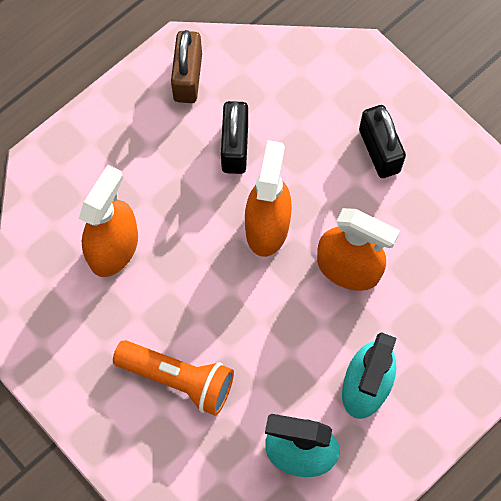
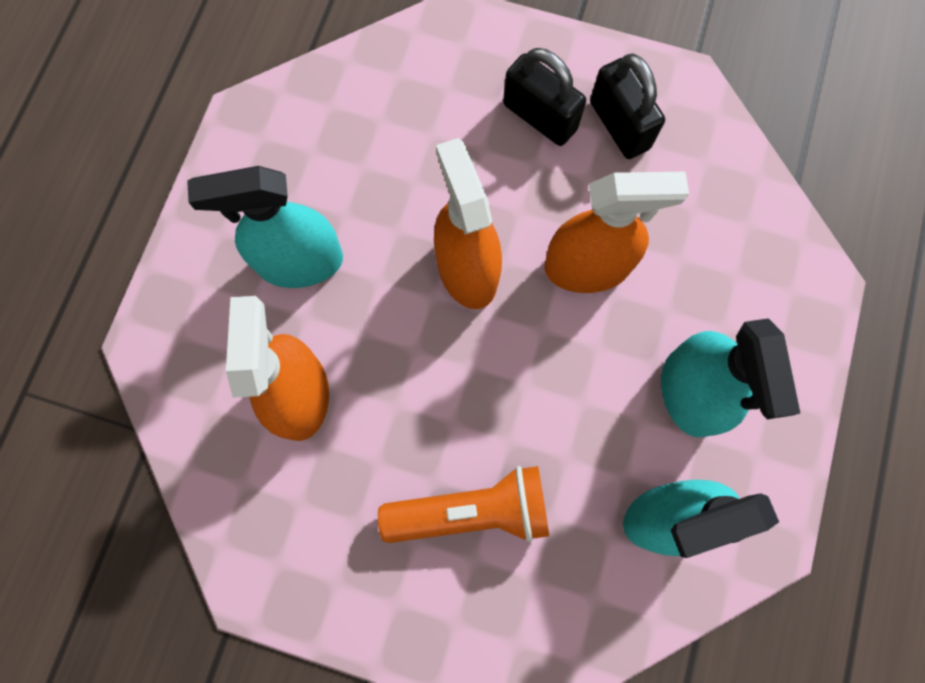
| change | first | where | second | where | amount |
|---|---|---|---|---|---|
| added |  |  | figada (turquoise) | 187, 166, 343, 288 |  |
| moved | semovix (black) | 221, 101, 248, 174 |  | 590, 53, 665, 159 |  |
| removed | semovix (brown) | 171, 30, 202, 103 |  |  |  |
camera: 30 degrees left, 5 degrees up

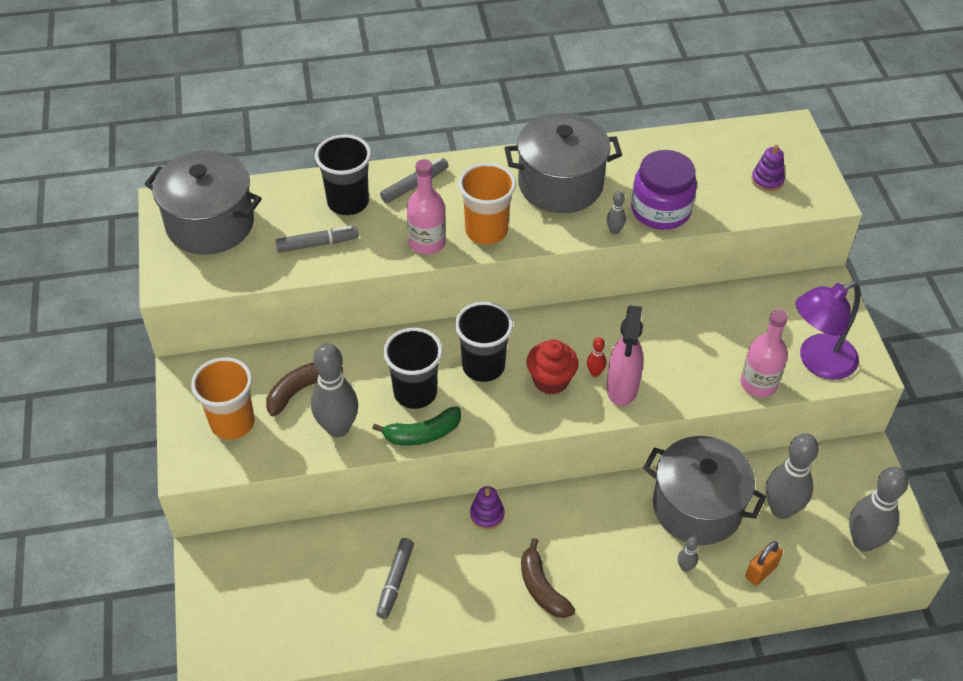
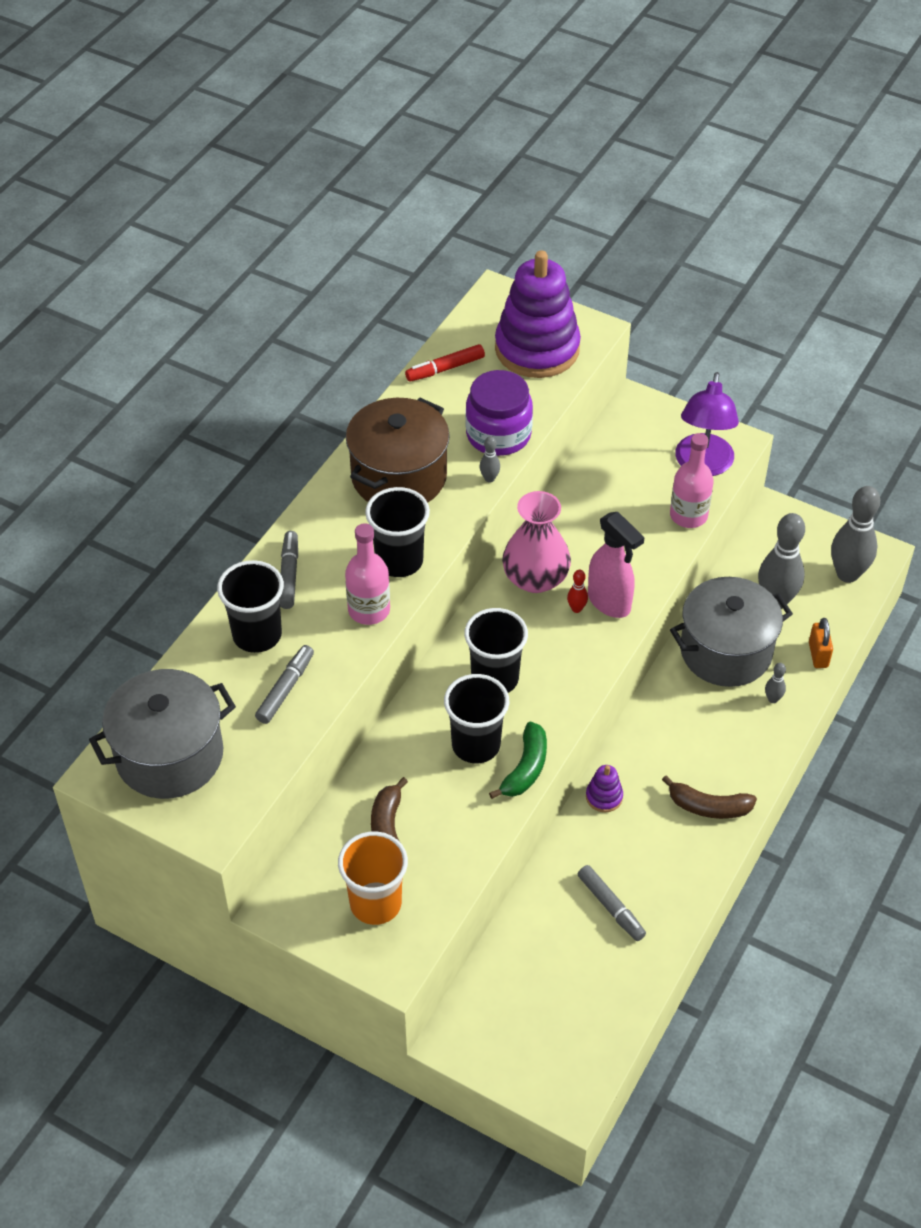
| change | first | where | second | where | amount |
|---|---|---|---|---|---|
| recoloured | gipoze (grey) | 505, 113, 622, 213 | gipoze (brown) | 346, 398, 450, 503 |  |
| recoloured | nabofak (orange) | 458, 163, 516, 245 | nabofak (black) | 365, 487, 430, 577 |  |
| added |  |  | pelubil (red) | 405, 344, 485, 382 |  |
| resized | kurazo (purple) | 751, 144, 785, 192 |  | 495, 250, 581, 378 | x2.48 |
| added |  |  | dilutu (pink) | 502, 491, 571, 593 |  |
| removed | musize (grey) | 311, 343, 358, 438 |  |  |  |
| removed | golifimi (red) | 527, 340, 579, 395 |  |  |  |
camera: 50 degrees left, 0 degrees up

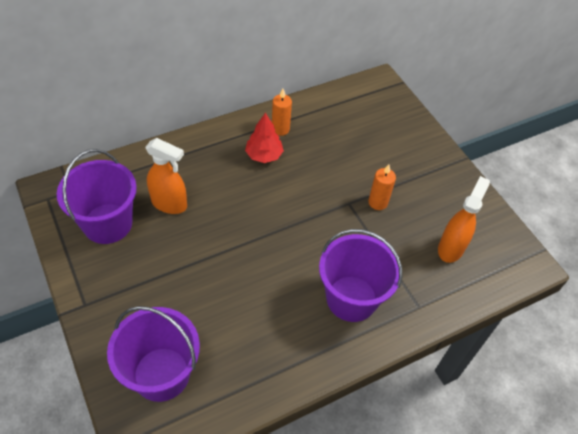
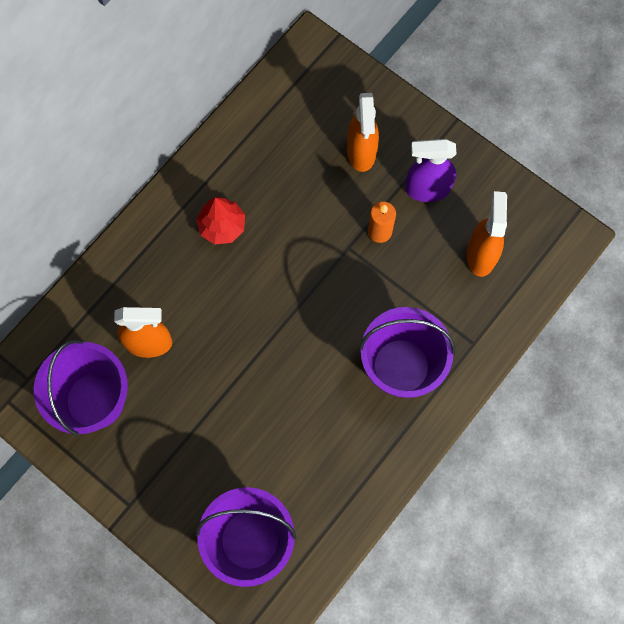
| change | first | where | second | where | amount |
|---|---|---|---|---|---|
| added |  |  | figada (orange) | 347, 93, 379, 172 |  |
| added |  |  | figada (purple) | 405, 139, 457, 202 |  |
| removed | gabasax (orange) | 272, 89, 292, 136 |  |  |  |
camera: 20 degrees left, 20 degrees up

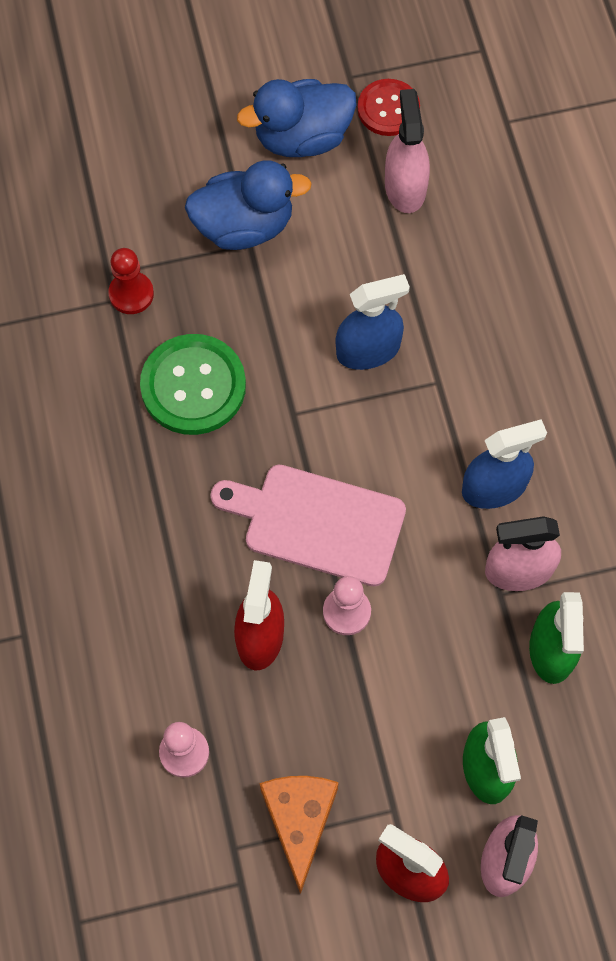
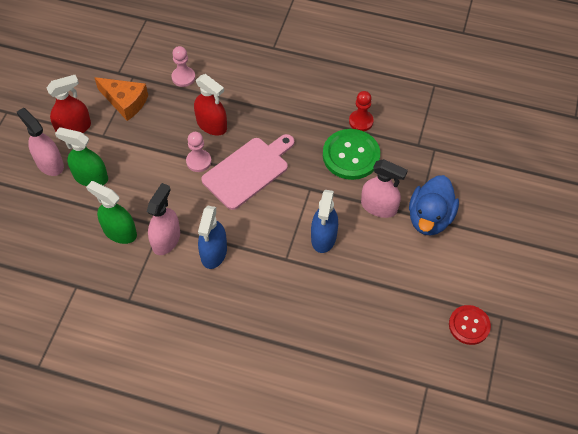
| change | first | where | second | where | amount |
|---|---|---|---|---|---|
| moved | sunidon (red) | 108, 248, 154, 314 |  | 349, 91, 374, 131 |  |
| moved | figada (pink) | 385, 89, 430, 213 |  | 361, 159, 408, 218 |  |
| removed | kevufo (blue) | 237, 79, 357, 157 |  |  |  |
camera: 120 degrees right, 10 degrees down

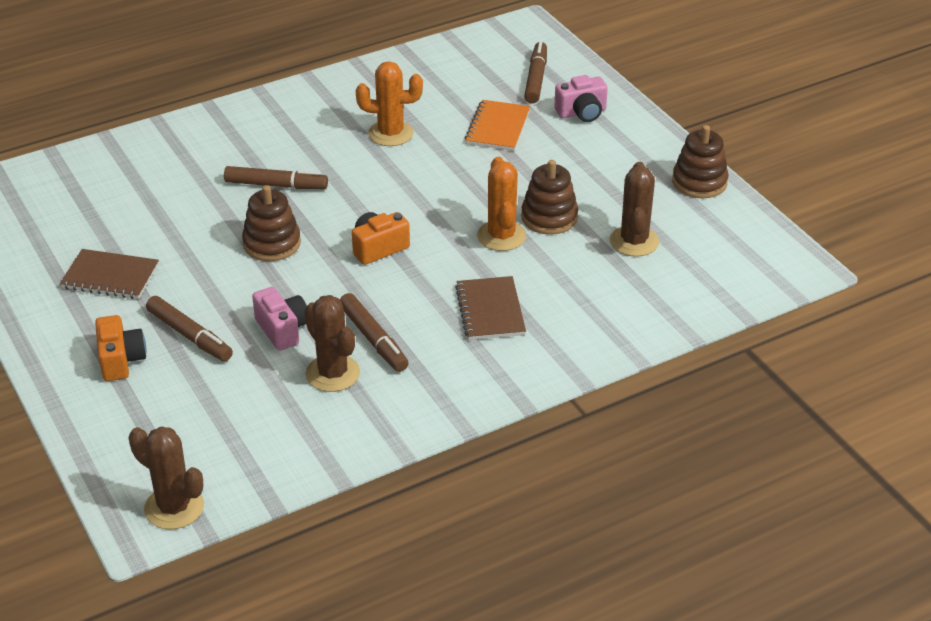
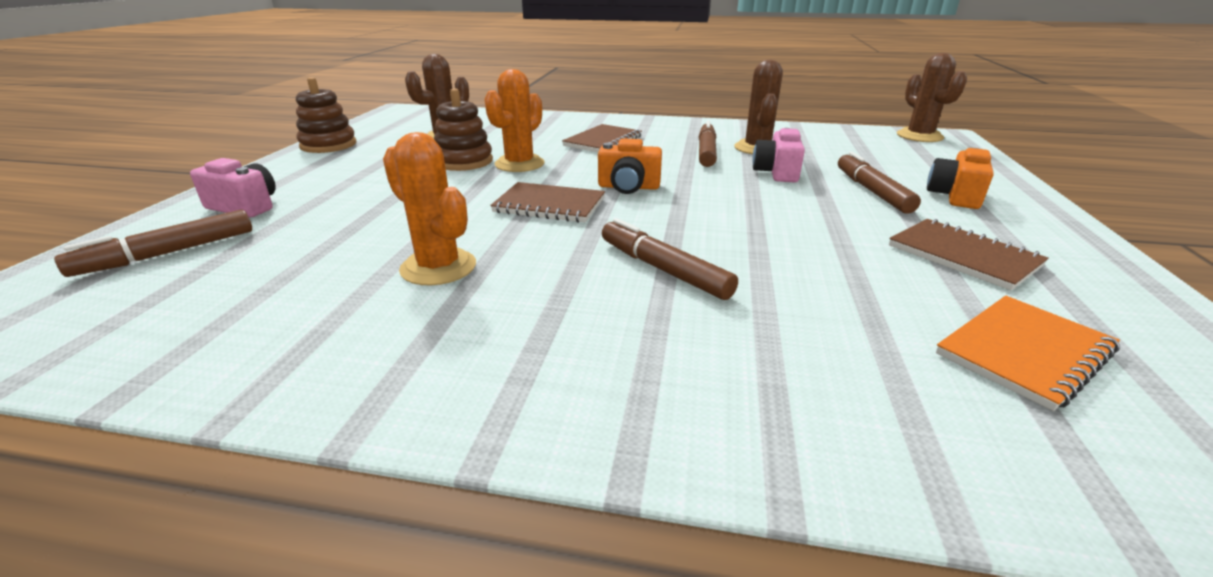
| change | first | where | second | where | amount |
|---|---|---|---|---|---|
| added |  |  | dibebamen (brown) | 490, 182, 605, 223 |  |
| moved | dibebamen (orange) | 465, 100, 530, 151 |  | 936, 296, 1120, 411 |  |
| removed | kurazo (brown) | 242, 185, 301, 261 |  |  |  |
camera: 140 degrees left, 10 degrees down

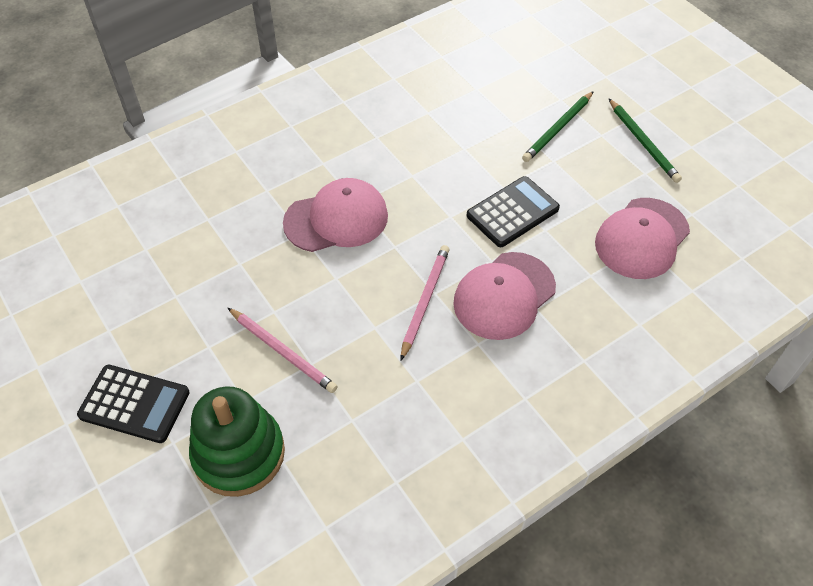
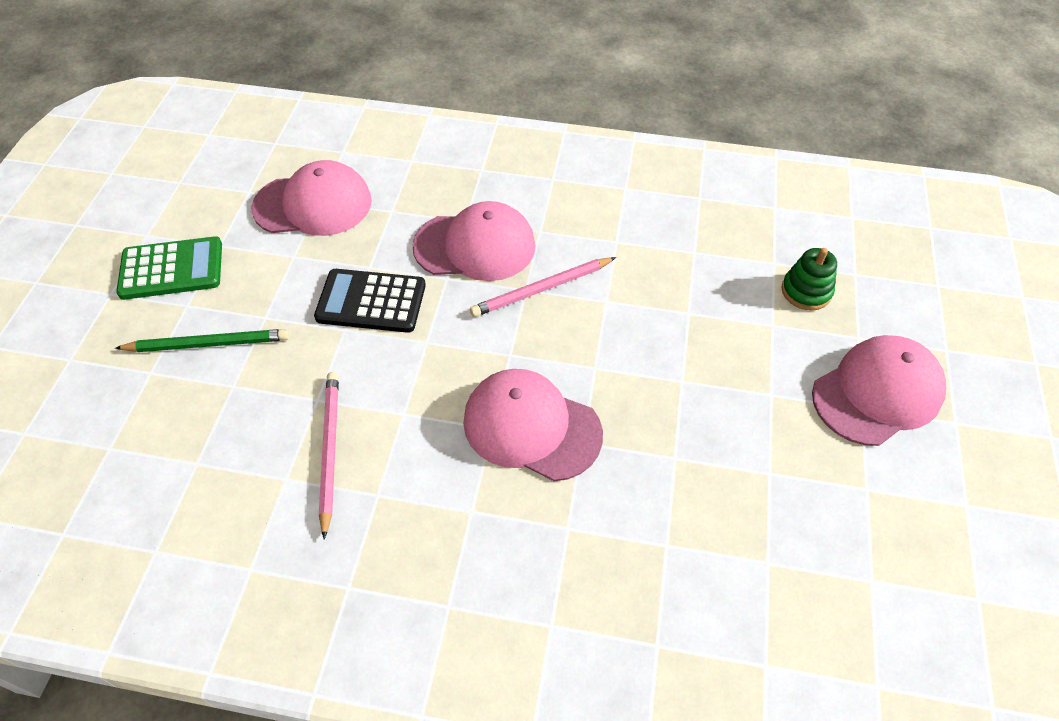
| change | first | where | second | where | amount |
|---|---|---|---|---|---|
| replaced | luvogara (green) | 609, 99, 682, 183 | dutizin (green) | 116, 236, 222, 300 |  |
| moved | luvogara (pink) | 228, 308, 338, 393 |  | 319, 372, 339, 540 |  |
| resized | kurazo (green) | 189, 386, 285, 497 |  | 781, 248, 837, 310 | x0.54 |
| replaced | dutizin (black) | 77, 365, 190, 443 | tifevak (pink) | 812, 335, 946, 446 |  |
camera: 135 degrees left, 0 degrees up

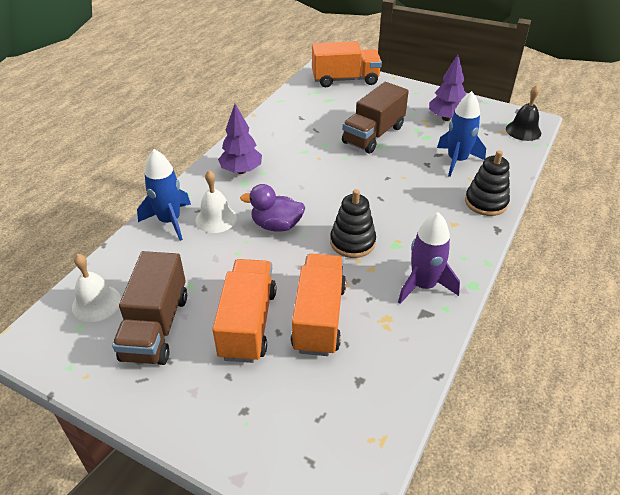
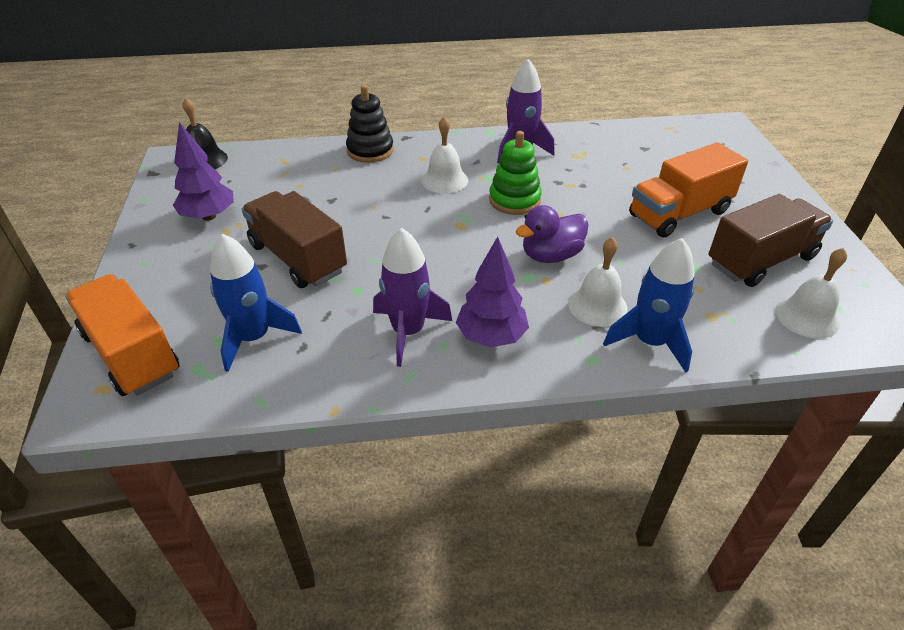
| change | first | where | second | where | amount |
|---|---|---|---|---|---|
| moved | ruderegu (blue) | 437, 91, 486, 177 |  | 210, 234, 302, 372 |  |
| turned | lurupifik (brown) | 342, 82, 409, 153 |  | 241, 191, 347, 288 | 135 degrees counterclockwise |
| added |  |  | ruderegu (purple) | 373, 228, 452, 367 |  |
| added |  |  | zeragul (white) | 421, 116, 468, 193 |  |
| recoloured | kurazo (black) | 330, 189, 376, 258 | kurazo (green) | 489, 131, 542, 215 |  |
| turned | kevufo (purple) | 240, 184, 305, 232 |  | 516, 205, 589, 263 | 90 degrees clockwise |
| removed | lurupifik (orange) | 291, 254, 346, 356 |  |  |  |
camera: 125 degrees left, 0 degrees up

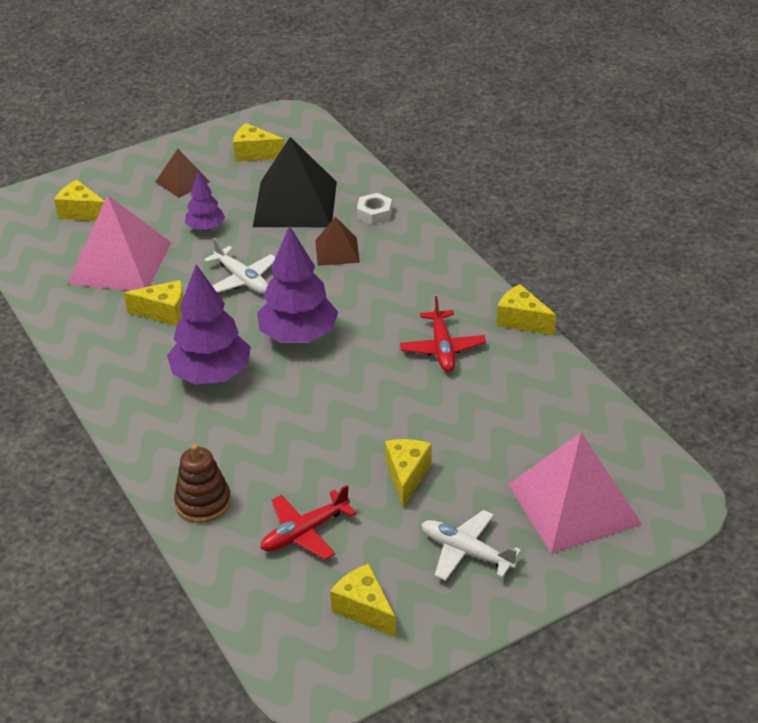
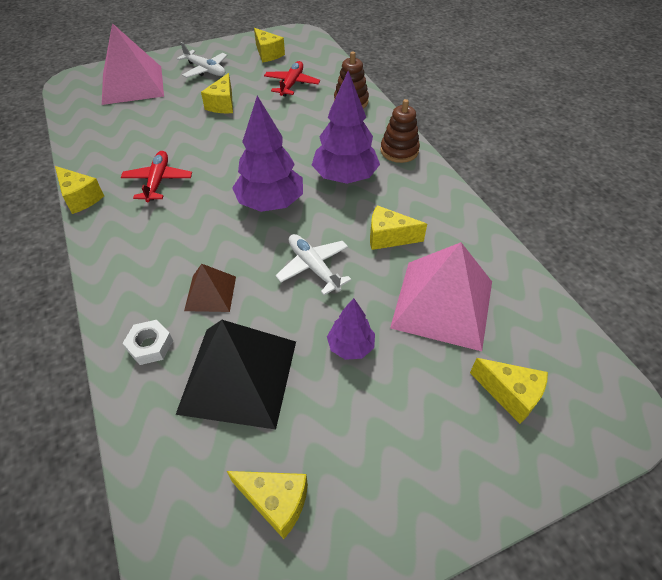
| change | first | where | second | where | amount |
|---|---|---|---|---|---|
| turned | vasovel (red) | 261, 485, 357, 560 |  | 264, 61, 320, 97 | 45 degrees counterclockwise |
| added |  |  | kurazo (brown) | 380, 99, 420, 163 |  |
| removed | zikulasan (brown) | 155, 149, 210, 198 |  |  |  |
camera: 175 degrees left, 10 degrees up

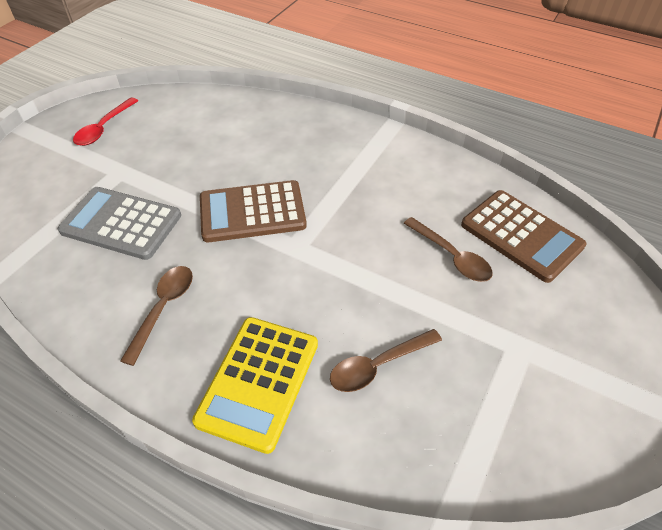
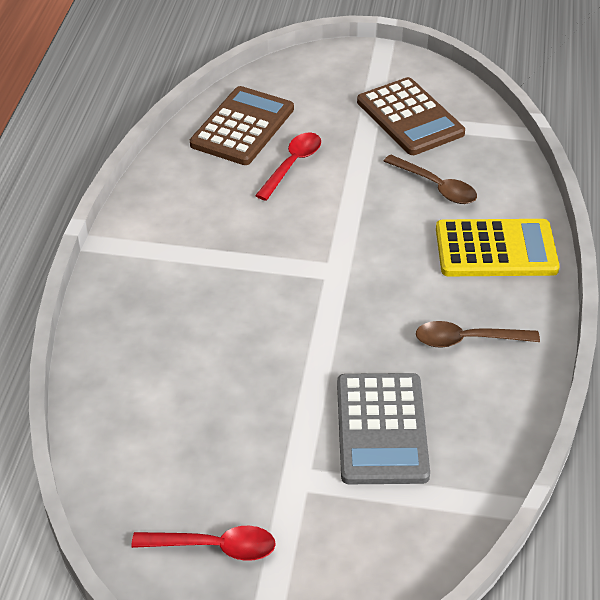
| change | first | where | second | where | amount |
|---|---|---|---|---|---|
| recoloured | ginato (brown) | 404, 217, 493, 282 | ginato (red) | 255, 132, 321, 201 |  |
| moved | dutizin (brown) | 200, 180, 307, 242 |  | 357, 77, 465, 155 |  |
camera: 110 degrees left, 5 degrees down

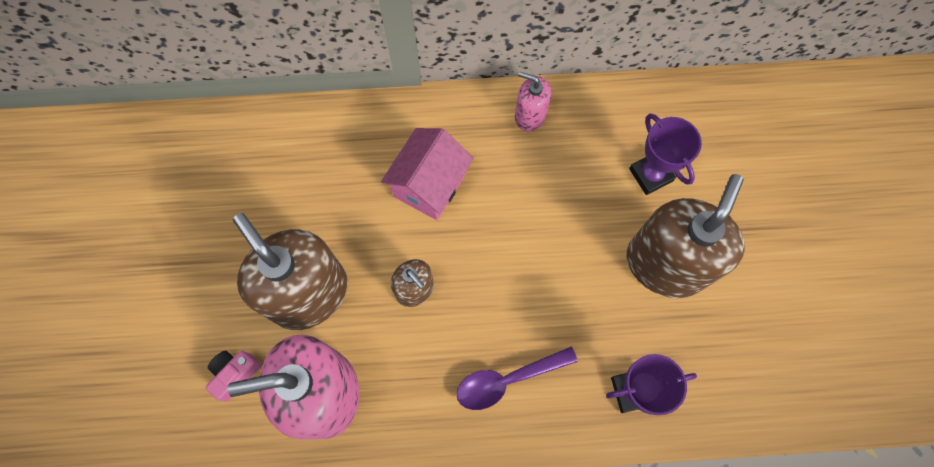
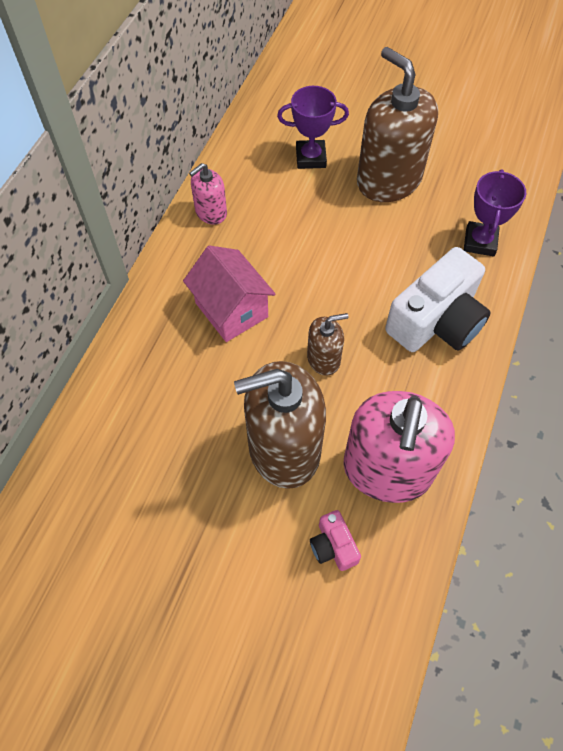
| change | first | where | second | where | amount |
|---|---|---|---|---|---|
| replaced | ginato (purple) | 456, 347, 578, 410 | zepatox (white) | 385, 247, 491, 352 |  |
camera: 65 degrees left, 10 degrees down

